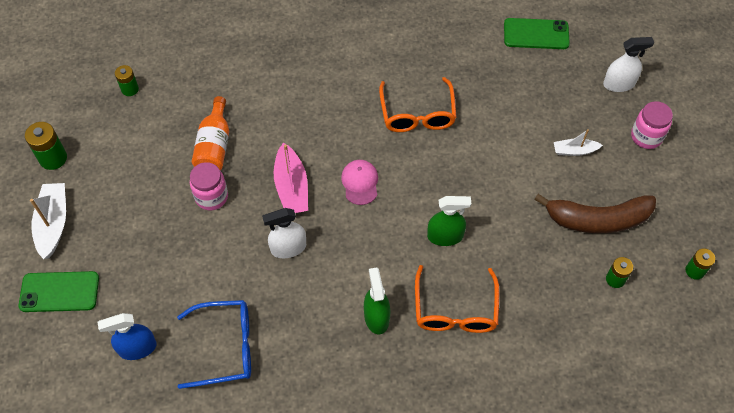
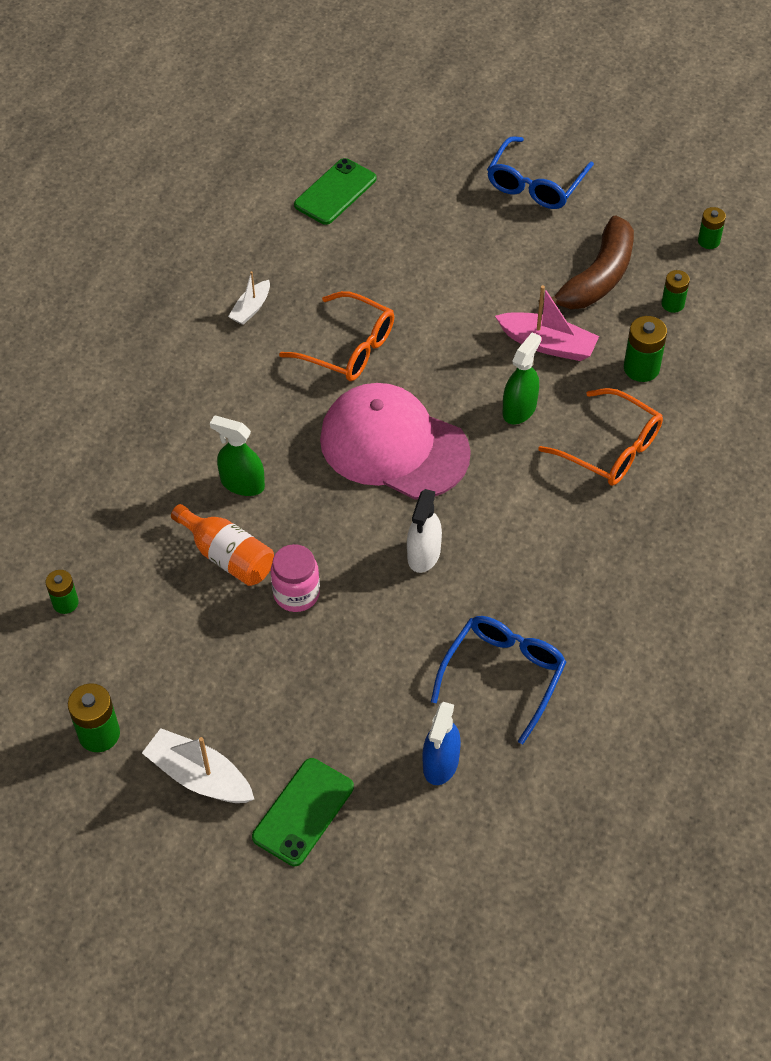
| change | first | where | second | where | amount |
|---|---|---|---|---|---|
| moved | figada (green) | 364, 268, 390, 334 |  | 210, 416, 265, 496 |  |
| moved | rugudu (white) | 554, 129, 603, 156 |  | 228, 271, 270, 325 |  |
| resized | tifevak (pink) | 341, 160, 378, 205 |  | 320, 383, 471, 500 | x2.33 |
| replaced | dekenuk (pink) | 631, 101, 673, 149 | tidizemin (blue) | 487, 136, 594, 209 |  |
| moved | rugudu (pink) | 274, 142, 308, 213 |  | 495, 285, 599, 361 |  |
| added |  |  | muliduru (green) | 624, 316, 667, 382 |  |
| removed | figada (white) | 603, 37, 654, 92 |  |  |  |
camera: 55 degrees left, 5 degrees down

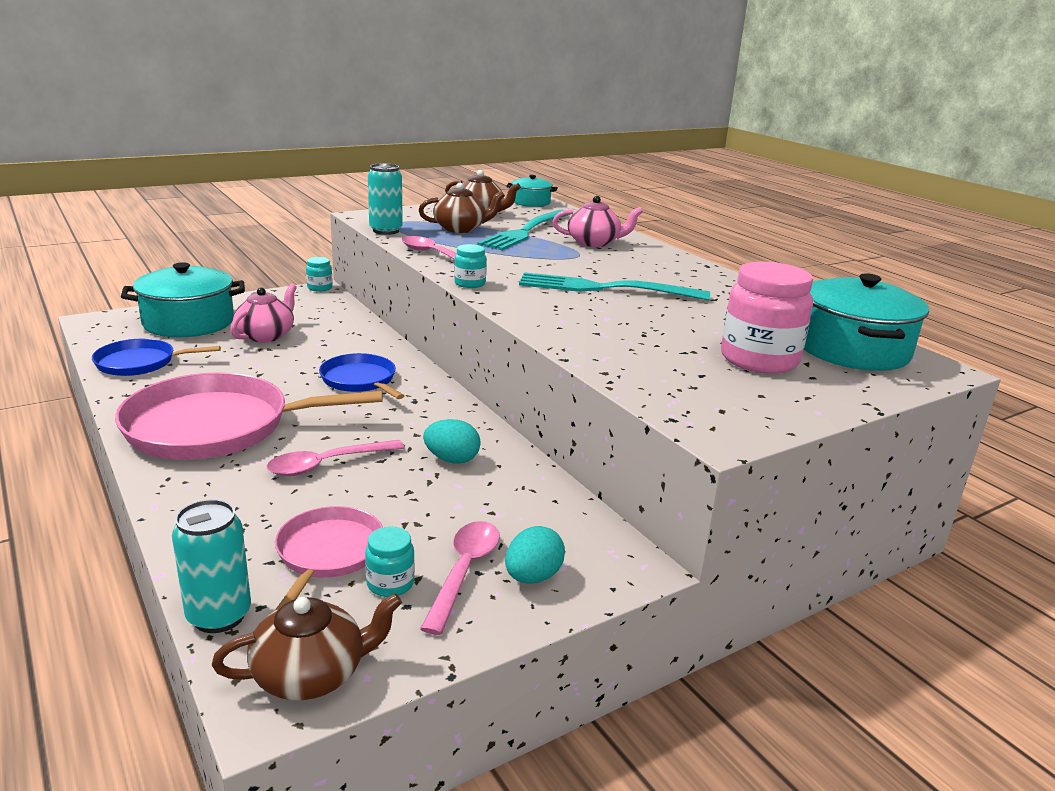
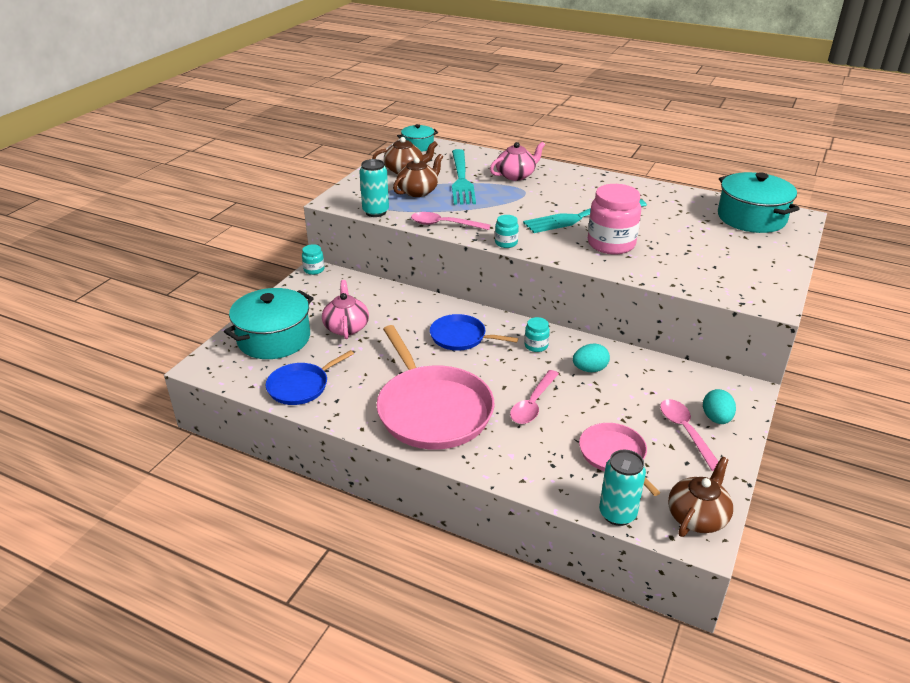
| change | first | where | second | where | amount |
|---|---|---|---|---|---|
| turned | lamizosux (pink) | 115, 372, 383, 460 |  | 377, 325, 495, 450 | 75 degrees counterclockwise |
| moved | dekenuk (turquoise) | 365, 526, 415, 597 |  | 524, 317, 550, 352 |  |
| moved | dekenuk (pink) | 721, 262, 813, 374 |  | 588, 184, 641, 254 |  |
camera: 30 degrees left, 10 degrees up

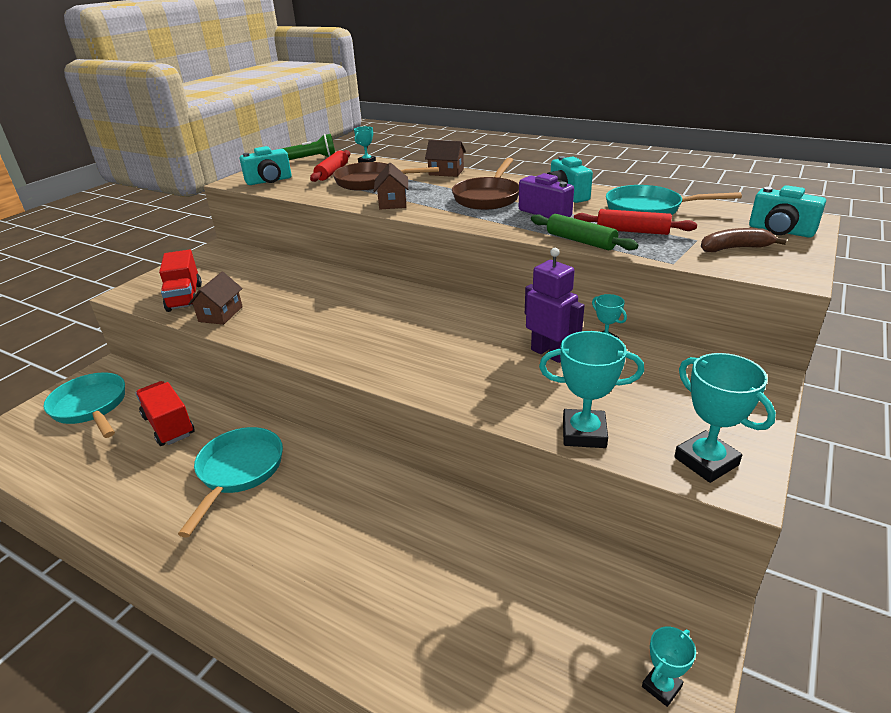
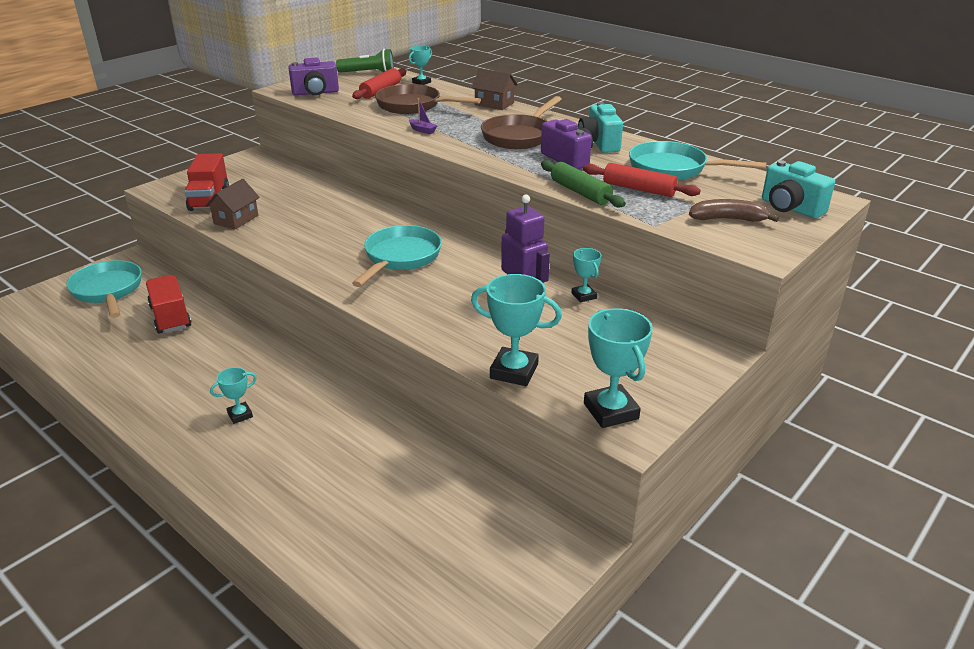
| change | first | where | second | where | amount |
|---|---|---|---|---|---|
| moved | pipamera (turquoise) | 642, 627, 696, 707 |  | 210, 367, 257, 424 |  |
| recoloured | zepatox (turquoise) | 240, 146, 292, 185 | zepatox (purple) | 288, 58, 339, 95 |  |
| moved | lamizosux (turquoise) | 178, 427, 283, 538 |  | 352, 225, 442, 287 |  |
| replaced | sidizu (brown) | 374, 163, 408, 209 | rugudu (purple) | 409, 98, 437, 134 |  |
camera: 10 degrees right, 0 degrees up

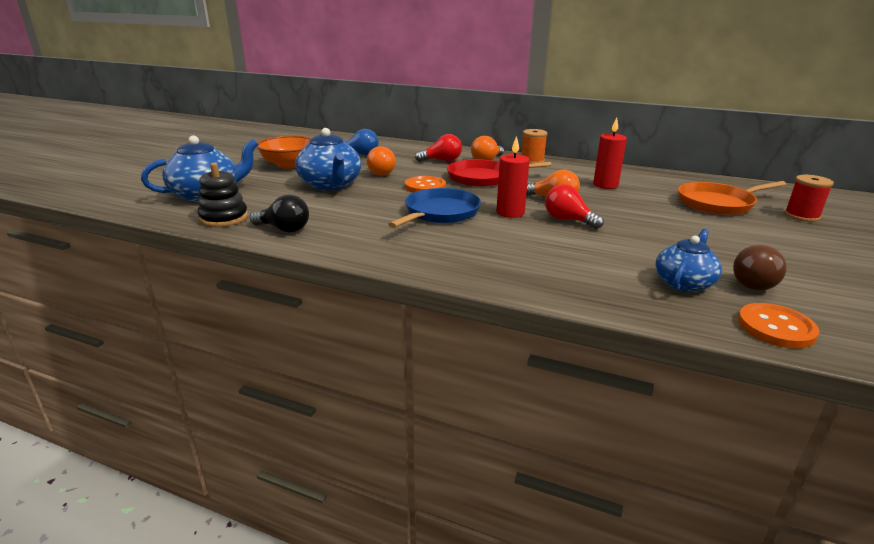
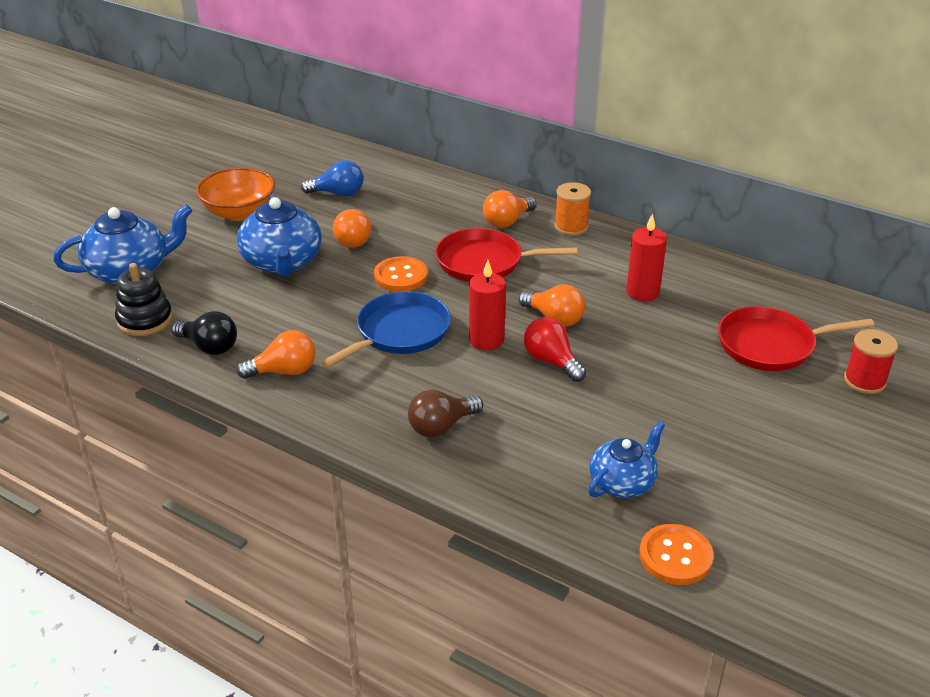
| change | first | where | second | where | amount |
|---|---|---|---|---|---|
| added |  |  | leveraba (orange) | 237, 330, 315, 379 |  |
| moved | leveraba (brown) | 733, 245, 786, 291 |  | 408, 390, 483, 438 |  |
| recoloured | lamizosux (orange) | 678, 181, 787, 215 | lamizosux (red) | 718, 306, 874, 371 |  |
| removed | leveraba (red) | 415, 134, 462, 162 |  |  |  |
camera: 10 degrees right, 10 degrees up

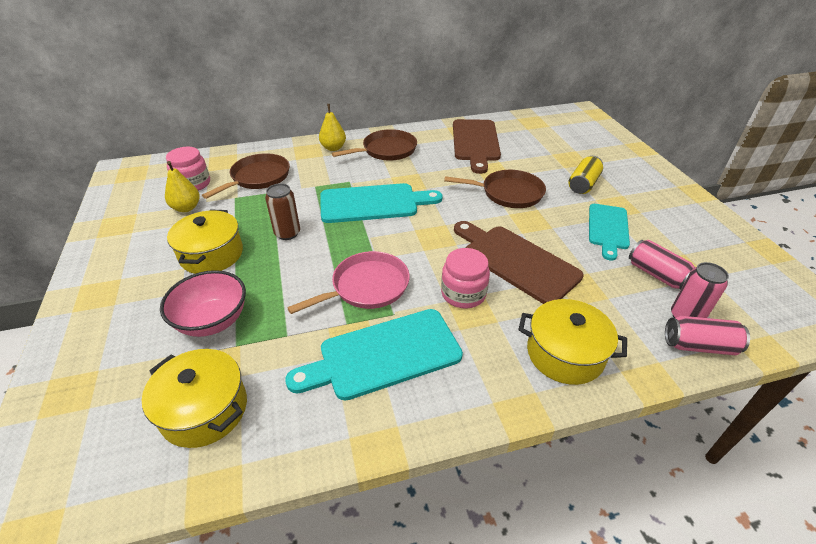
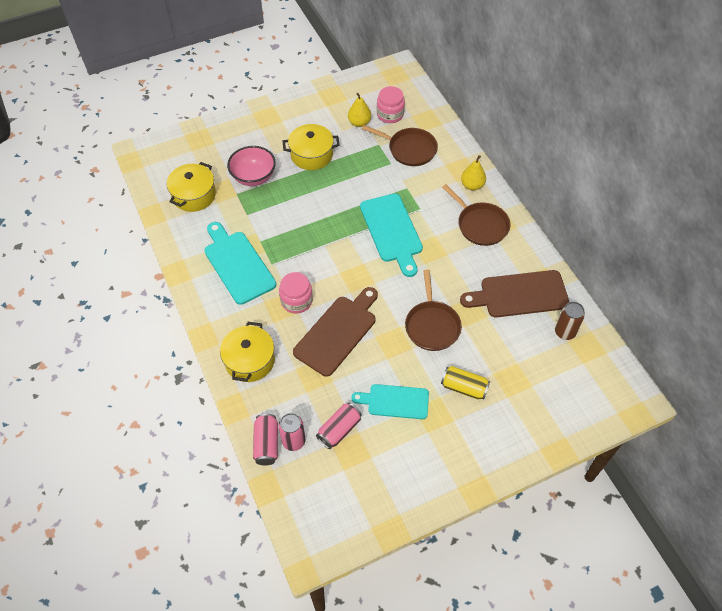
| change | first | where | second | where | amount |
|---|---|---|---|---|---|
| moved | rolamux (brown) | 265, 183, 300, 240 |  | 555, 302, 585, 340 |  |
| removed | lamizosux (pink) | 287, 251, 410, 314 |  |  |  |
camera: 80 degrees right, 15 degrees up

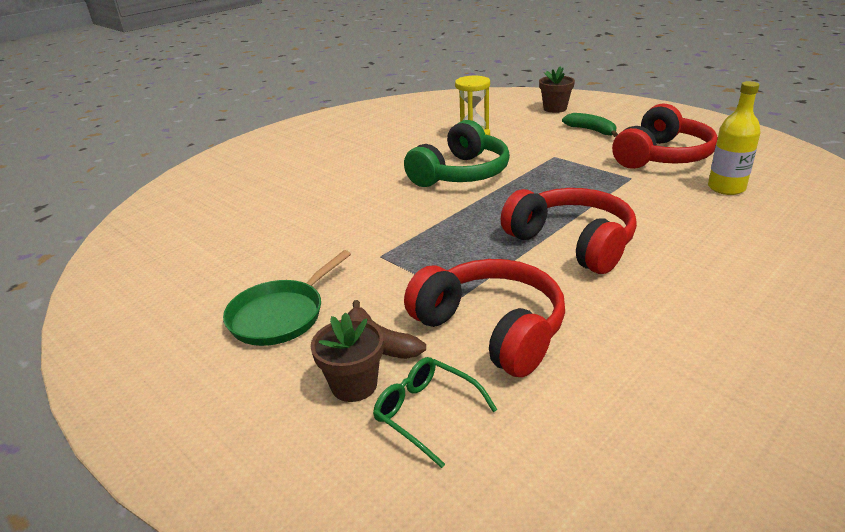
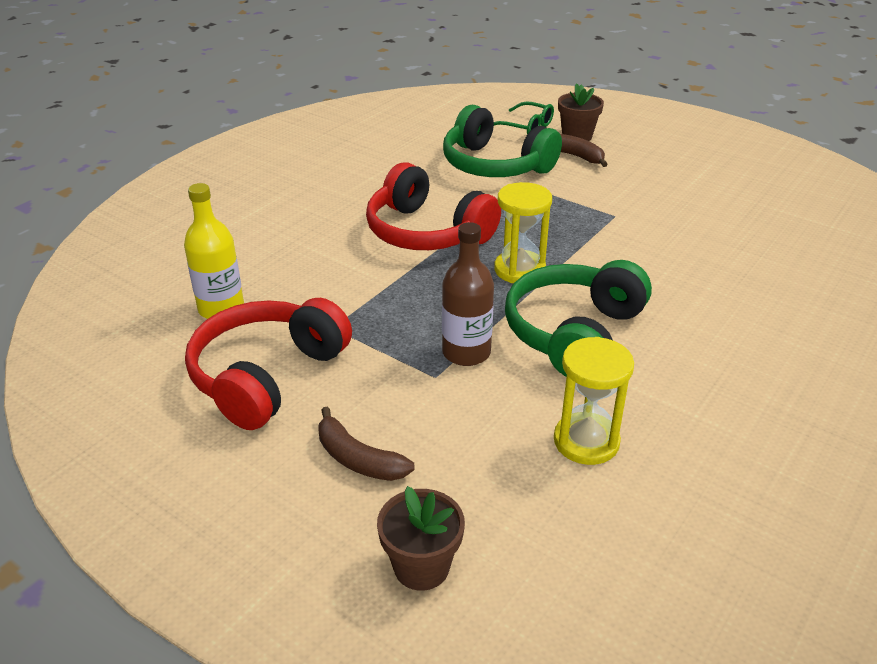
| change | first | where | second | where | amount |
|---|---|---|---|---|---|
| recoloured | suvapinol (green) | 562, 113, 618, 137 | suvapinol (brown) | 319, 406, 415, 481 |  |
| added |  |  | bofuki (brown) | 442, 222, 494, 366 |  |
| recoloured | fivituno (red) | 404, 259, 565, 377 | fivituno (green) | 443, 105, 562, 177 |  |
| added |  |  | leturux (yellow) | 494, 182, 552, 283 |  |
| removed | lamizosux (green) | 223, 250, 351, 346 |  |  |  |
camera: 170 degrees right, 5 degrees up

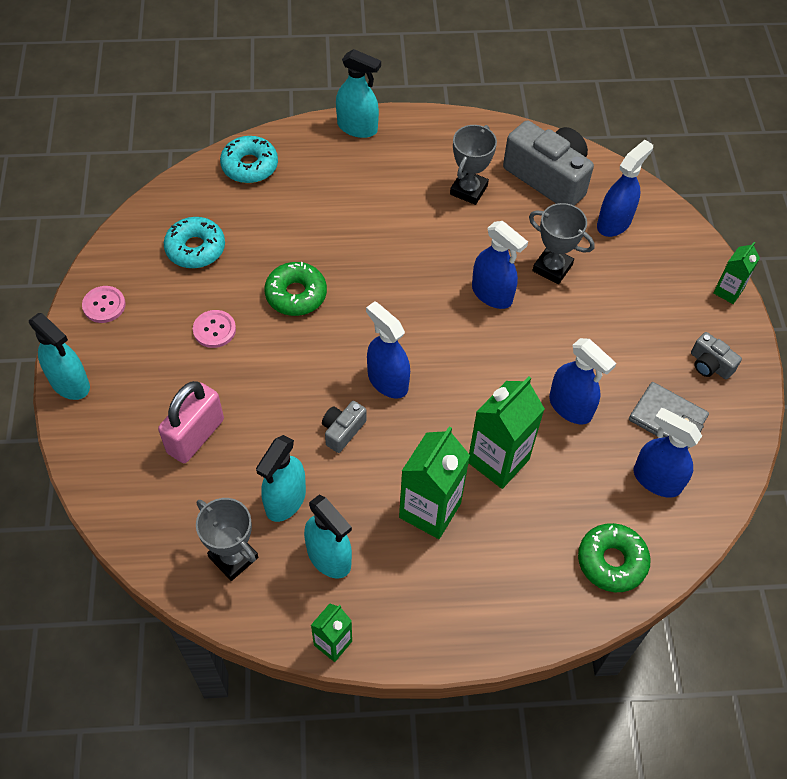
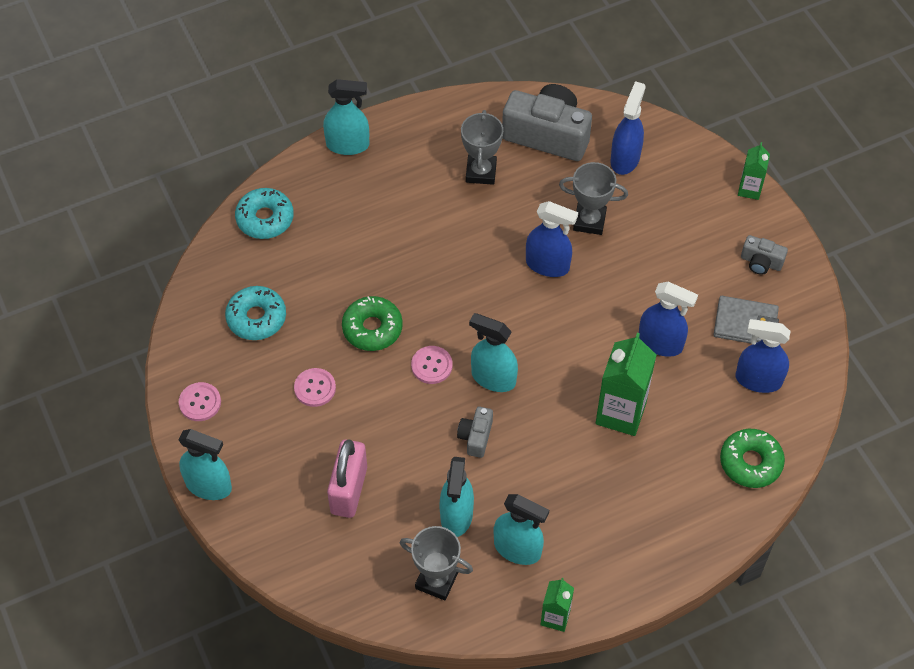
| change | first | where | second | where | amount |
|---|---|---|---|---|---|
| added |  |  | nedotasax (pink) | 411, 346, 452, 384 |  |
| recoloured | figada (blue) | 366, 301, 410, 399 | figada (turquoise) | 469, 313, 518, 392 |  |
| removed | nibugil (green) | 399, 426, 470, 539 |  |  |  |
camera: 20 degrees left, 0 degrees up

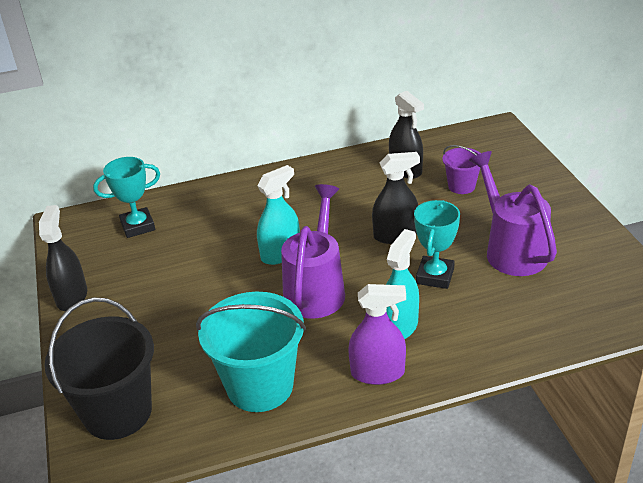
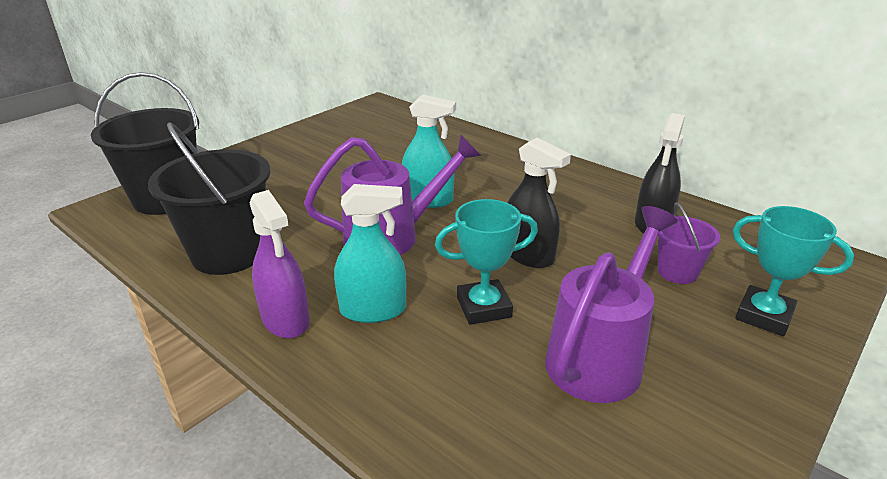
| change | first | where | second | where | amount |
|---|---|---|---|---|---|
| recoloured | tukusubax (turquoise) | 196, 292, 306, 412 | tukusubax (black) | 148, 123, 270, 275 |  |
| moved | pipamera (turquoise) | 93, 157, 160, 238 |  | 733, 206, 854, 336 |  |
| removed | figada (black) | 39, 205, 87, 311 |  |  |  |
camera: 55 degrees right, 5 degrees down

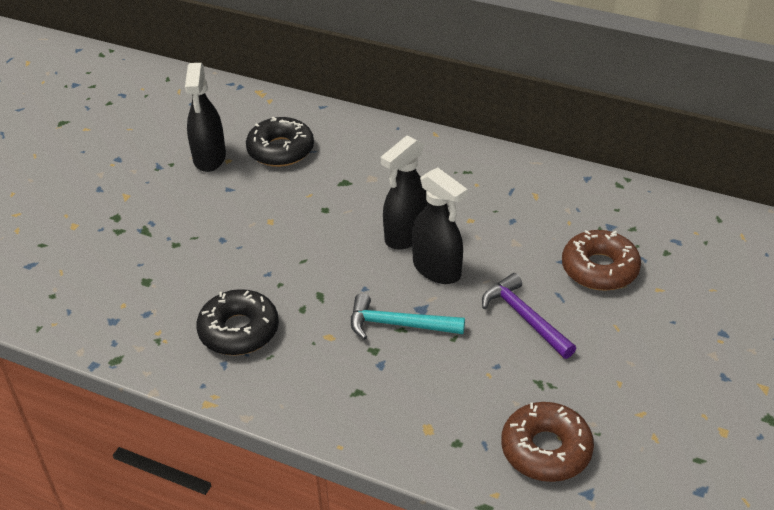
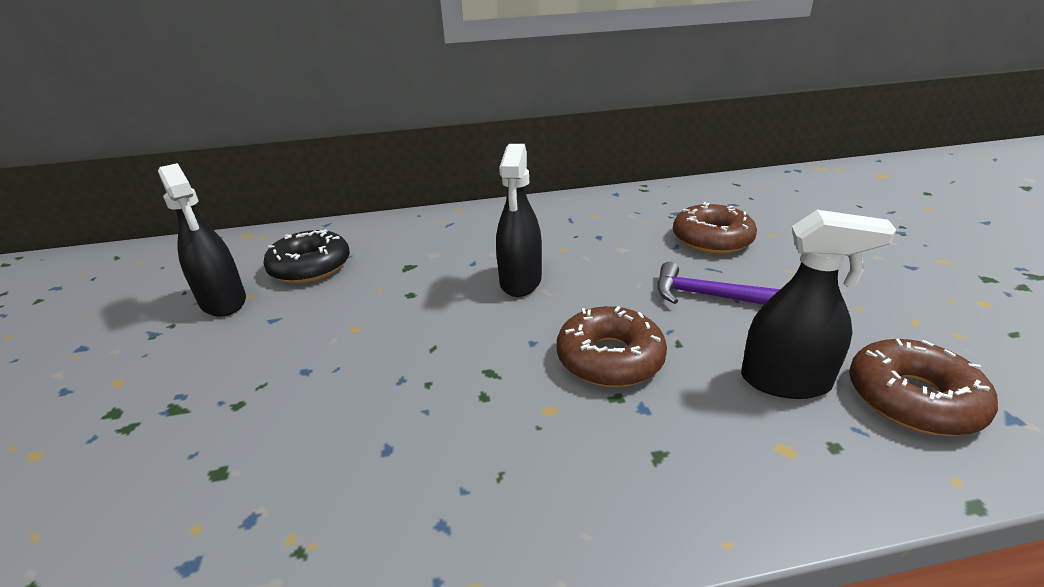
| change | first | where | second | where | amount |
|---|---|---|---|---|---|
| replaced | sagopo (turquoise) | 351, 293, 465, 340 | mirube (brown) | 557, 306, 667, 387 |  |
| moved | figada (black) | 412, 168, 468, 284 |  | 741, 210, 896, 399 |  |
| removed | mirube (black) | 196, 289, 279, 355 |  |  |  |
camera: 35 degrees left, 10 degrees down

